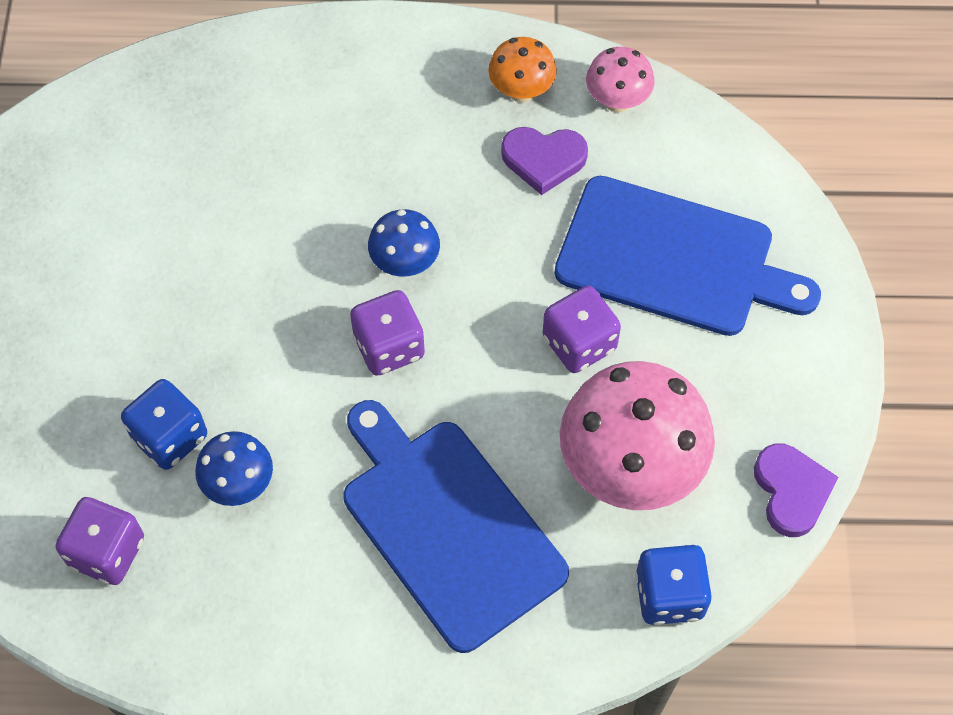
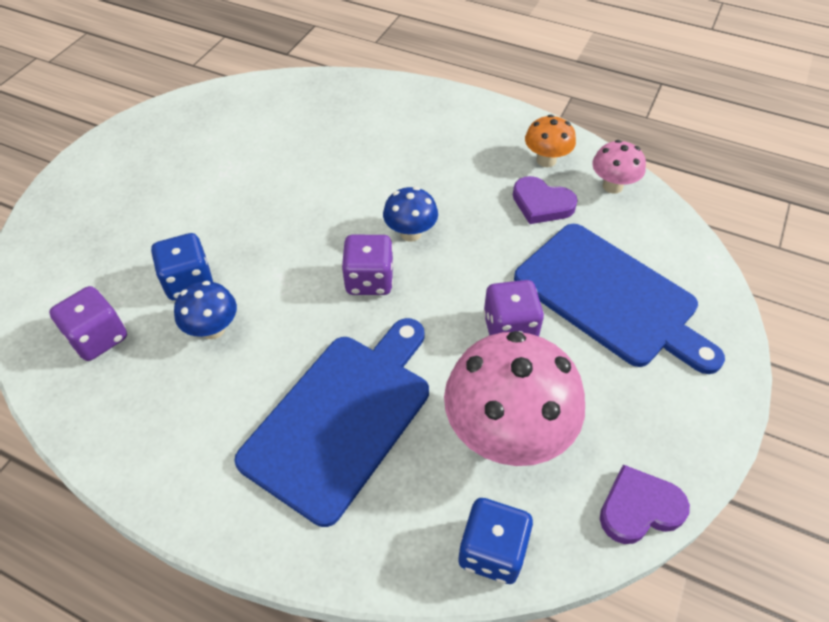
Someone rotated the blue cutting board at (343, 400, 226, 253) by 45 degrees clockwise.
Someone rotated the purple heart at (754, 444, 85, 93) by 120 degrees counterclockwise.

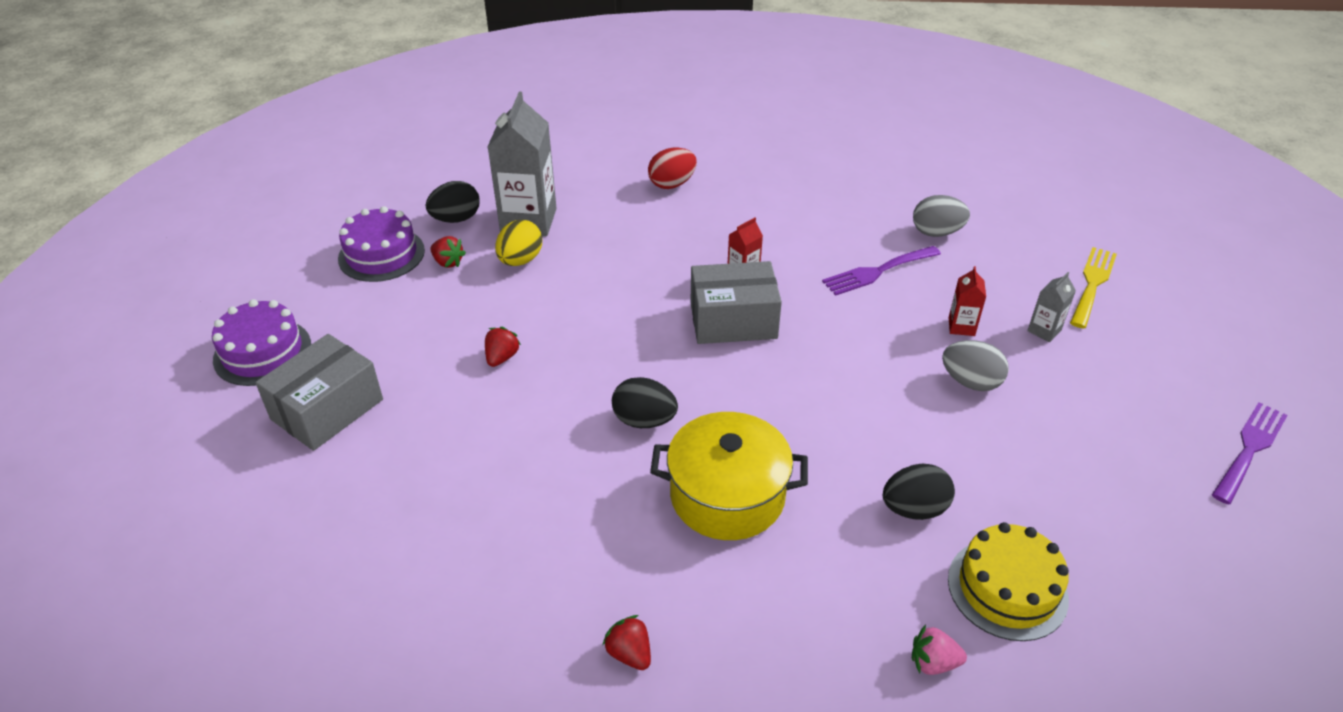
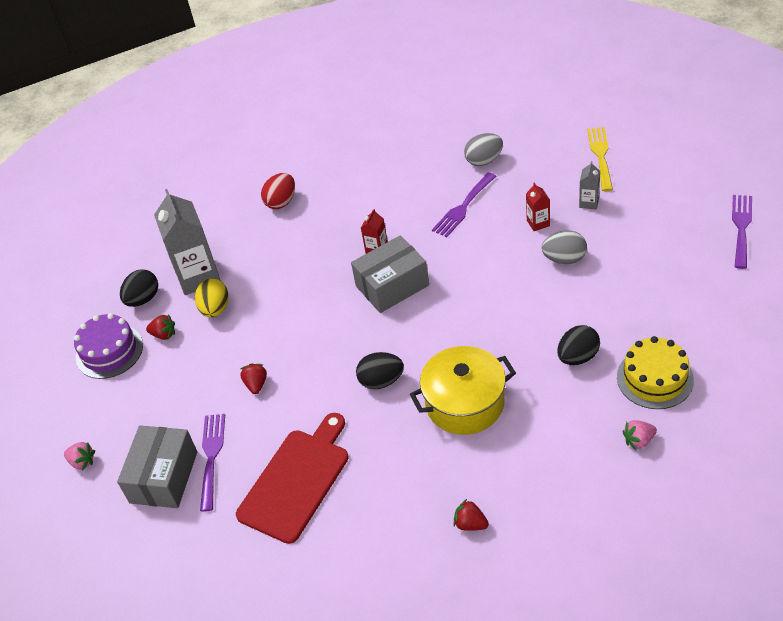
Someone swapped the purple cake at (212, 299, 99, 87) for the pink strawberry at (64, 442, 31, 29).
Someone put down the red cutting board at (236, 413, 113, 131).
Someone put down the purple fork at (200, 414, 25, 98).

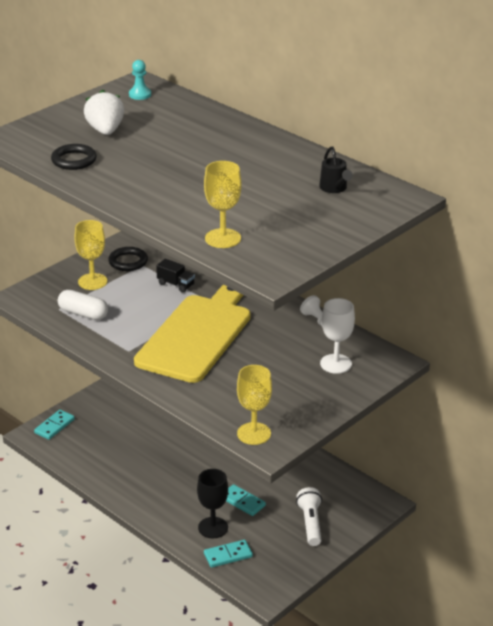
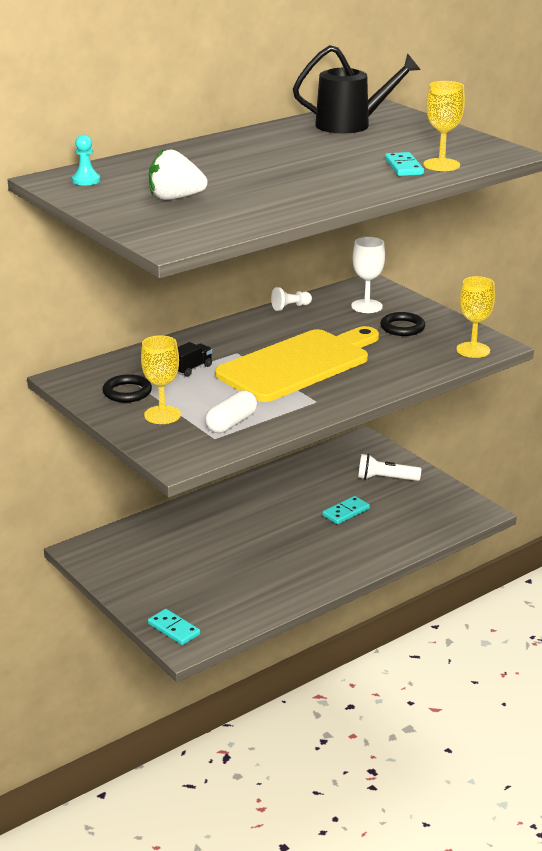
Someone carried the black ring from (51, 144, 46, 26) to (380, 312, 45, 24).
Someone scaled the black watering can at (319, 146, 34, 47) by 1.94.
Someone rotated the yellow cutting board at (134, 285, 117, 98) by 105 degrees clockwise.
Someone took away the black goblet at (197, 469, 31, 69).
Someone carried the turquoise domino from (204, 540, 49, 28) to (385, 152, 39, 24).

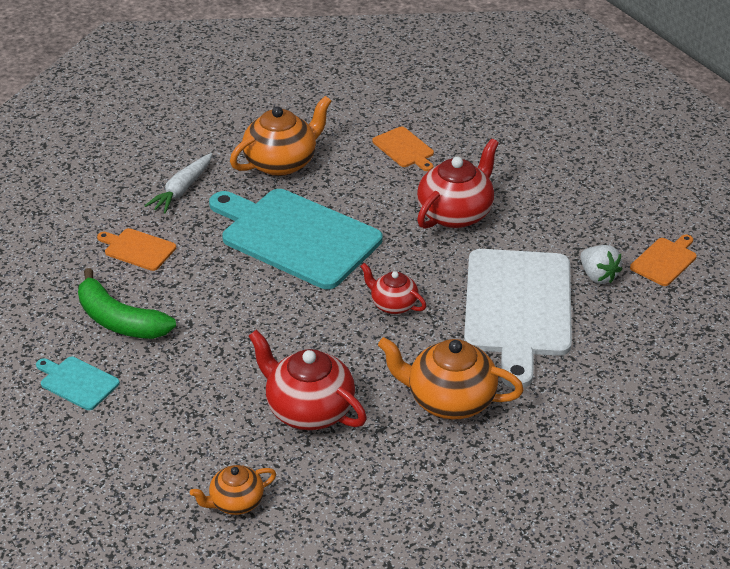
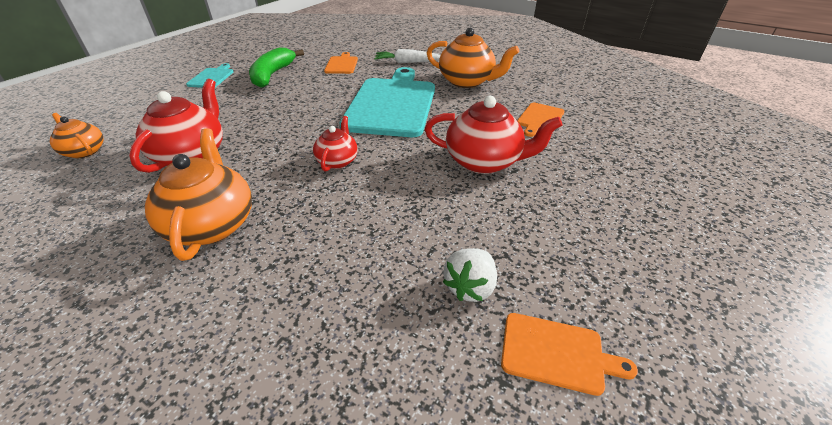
Someone took away the white cutting board at (464, 249, 108, 139).

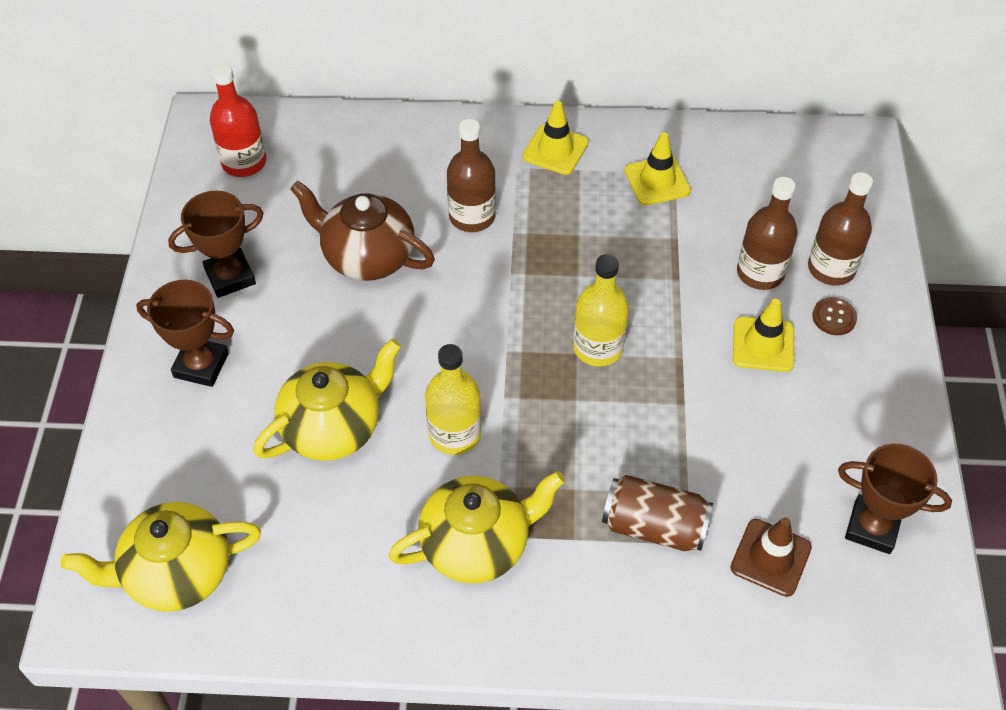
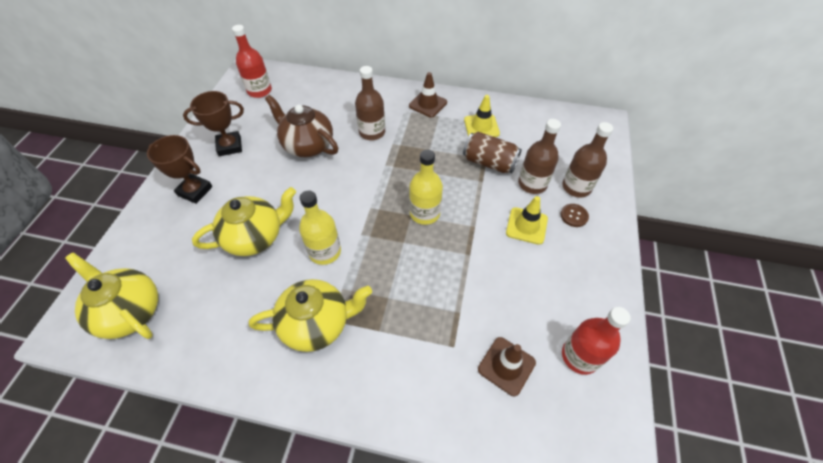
Someone repainted the yellow traffic cone at (523, 101, 66, 74), which became the brown traffic cone at (409, 72, 38, 46).
Someone swapped the brown trophy at (838, 444, 114, 110) for the red bottle at (562, 307, 69, 68).
Someone carried the brown can from (602, 475, 111, 76) to (463, 132, 59, 41).
Someone rotated the yellow teapot at (61, 502, 200, 110) by 45 degrees clockwise.

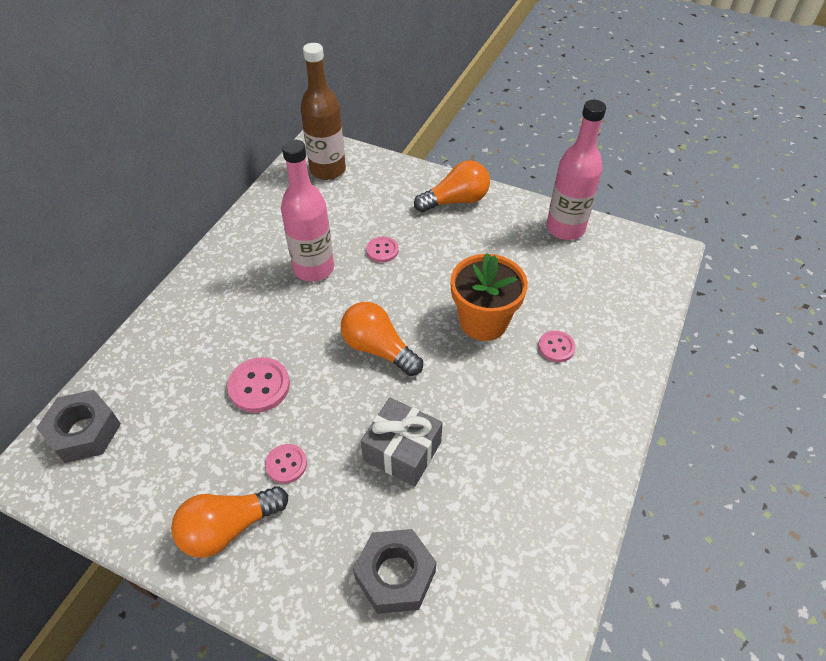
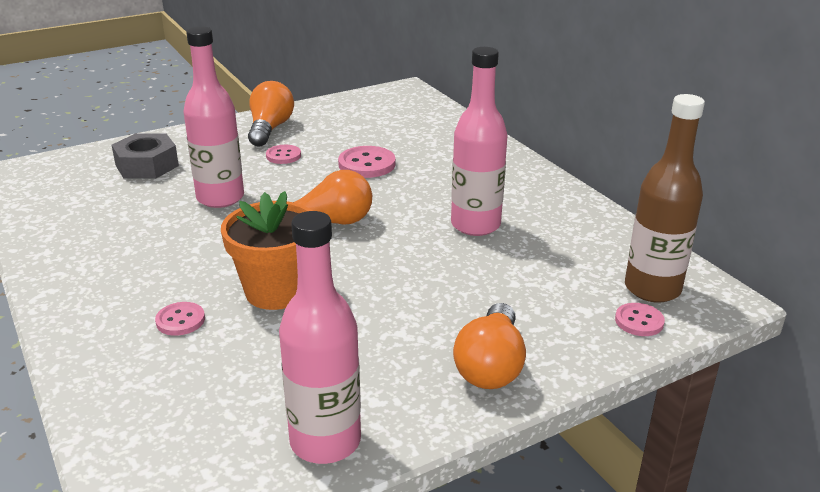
Someone carried the pink button from (366, 237, 33, 26) to (615, 303, 50, 33).
Someone took away the grey nut at (36, 390, 85, 73).
Someone swapped the grey gift at (361, 398, 82, 88) for the pink bottle at (183, 26, 61, 182).

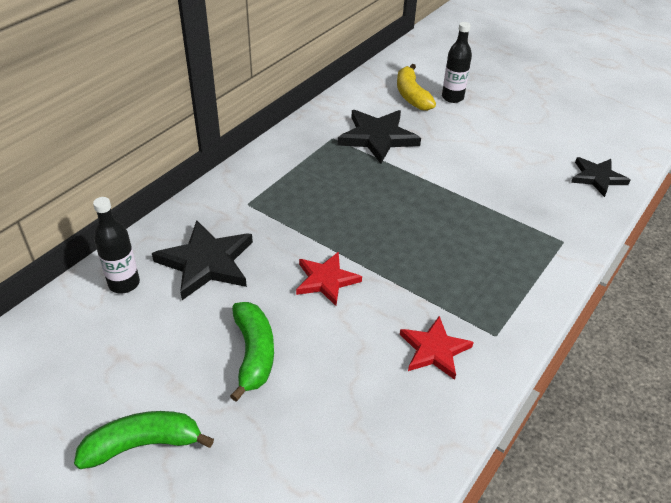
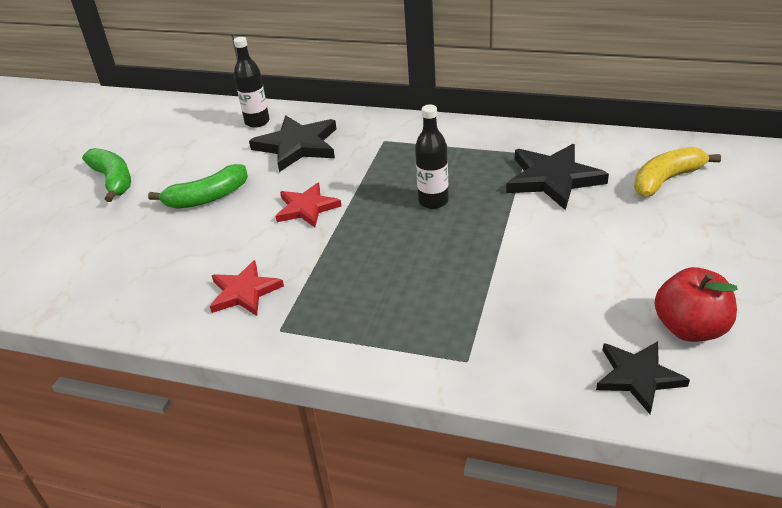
Someone carried the black bottle from (442, 22, 30, 81) to (415, 104, 34, 105).
Someone put down the red apple at (655, 267, 83, 75).

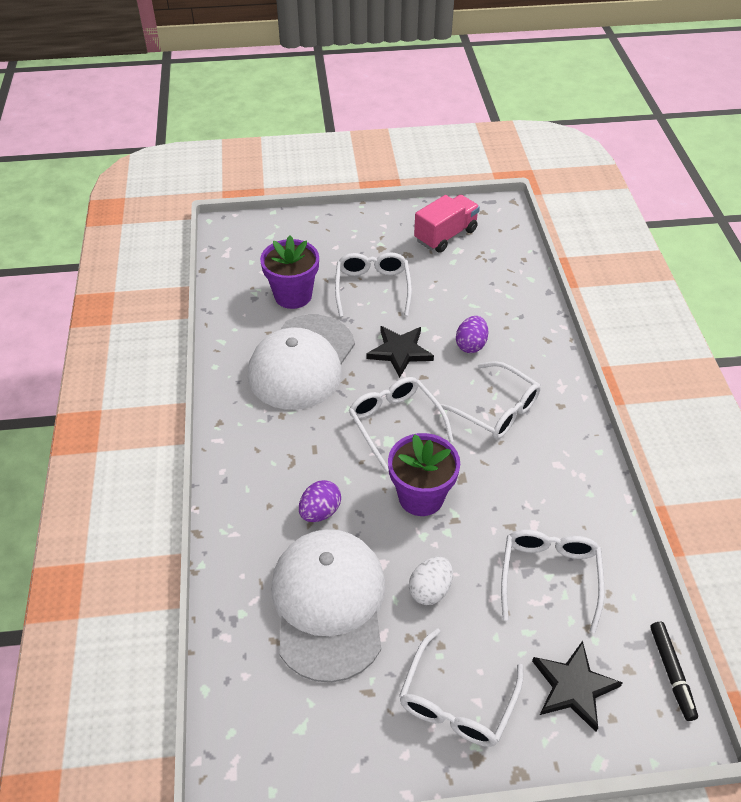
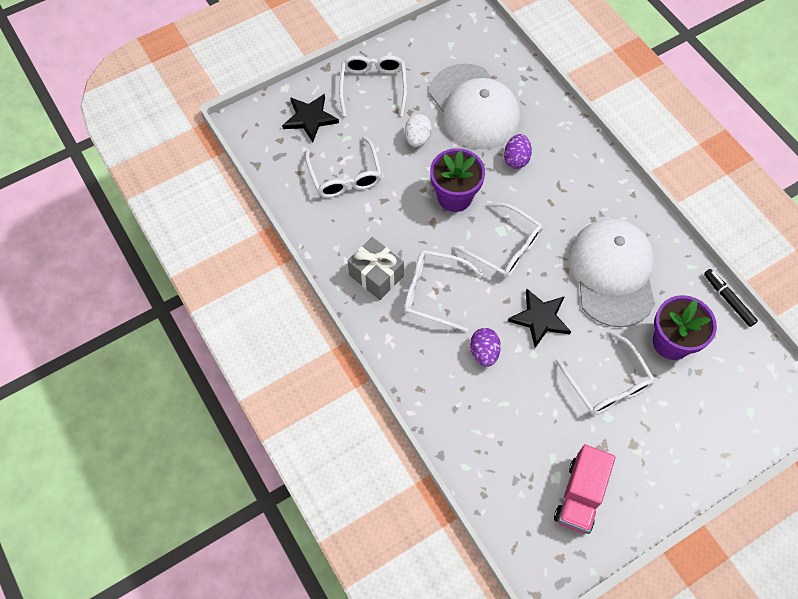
Someone carried the black marker from (650, 622, 48, 99) to (704, 269, 54, 58).
Someone put down the grey gift at (348, 237, 56, 63).

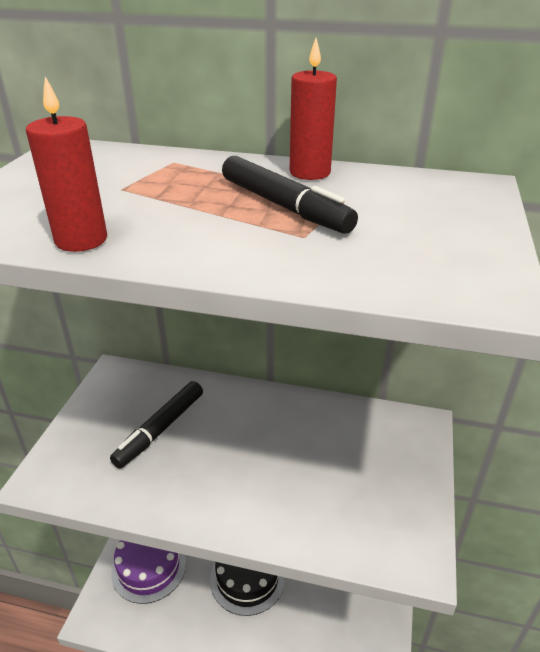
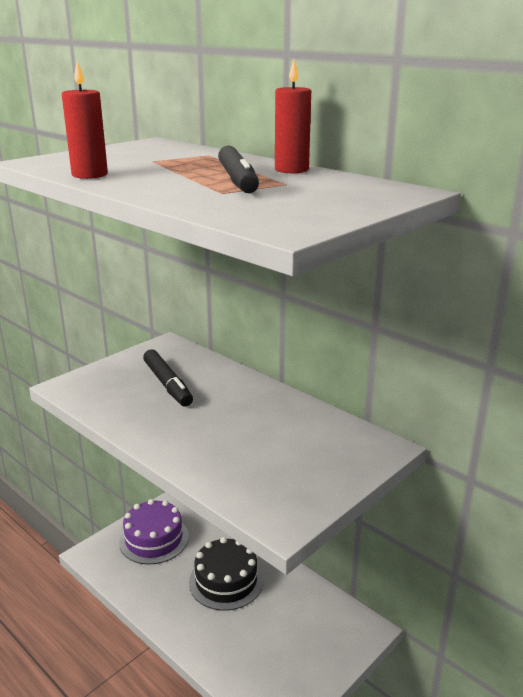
Someone rotated the black marker at (110, 381, 93, 88) by 90 degrees counterclockwise.

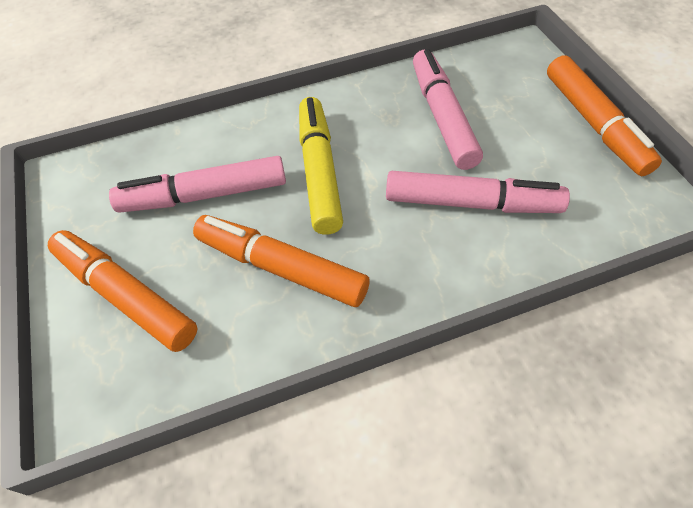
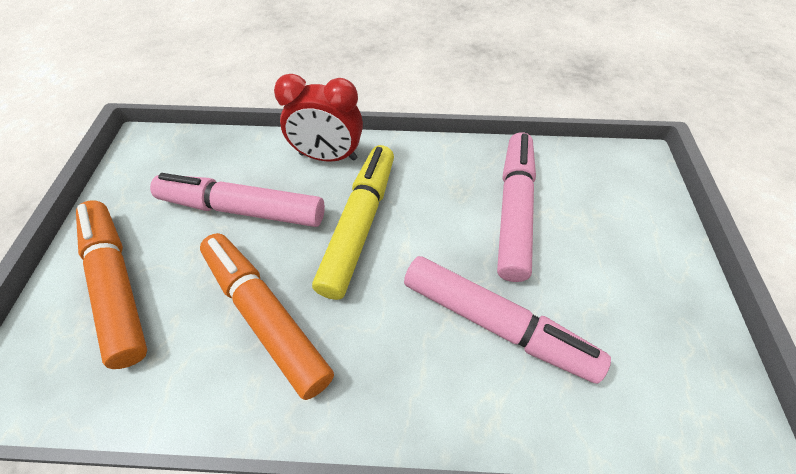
Someone took away the orange marker at (547, 55, 115, 121).
Someone put down the red clock at (274, 74, 89, 88).

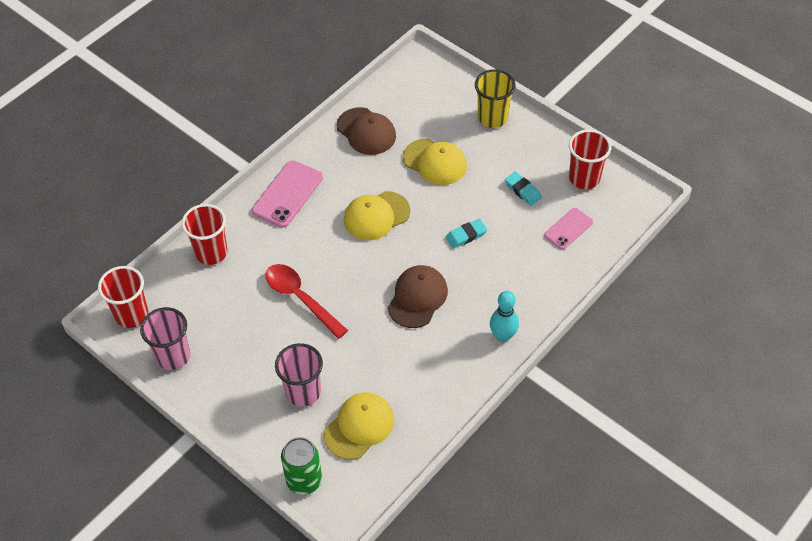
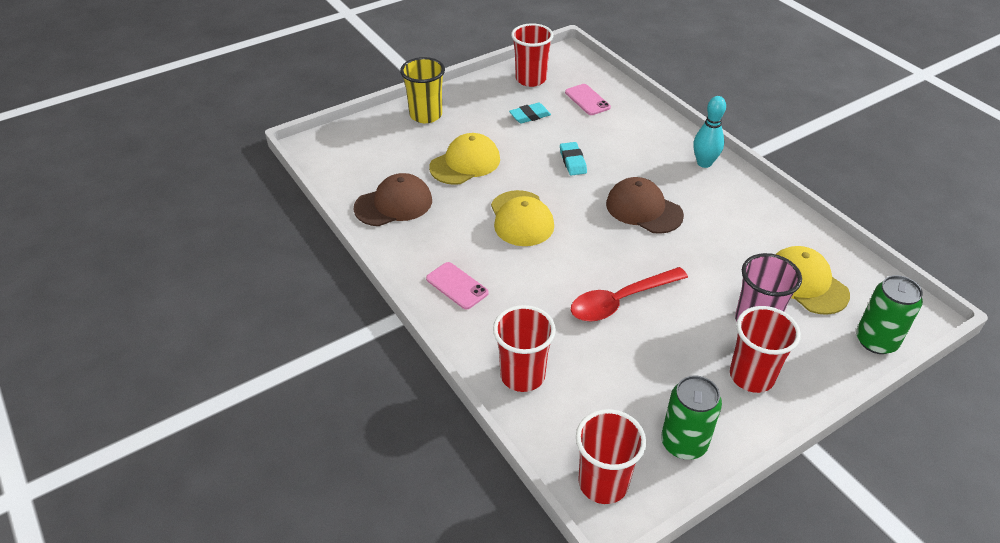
Someone scaled the pink phone at (252, 160, 71, 68) by 0.62.
Someone swapped the pink cup at (140, 307, 50, 63) for the green can at (661, 375, 61, 85).
Someone put down the red cup at (730, 306, 71, 87).

